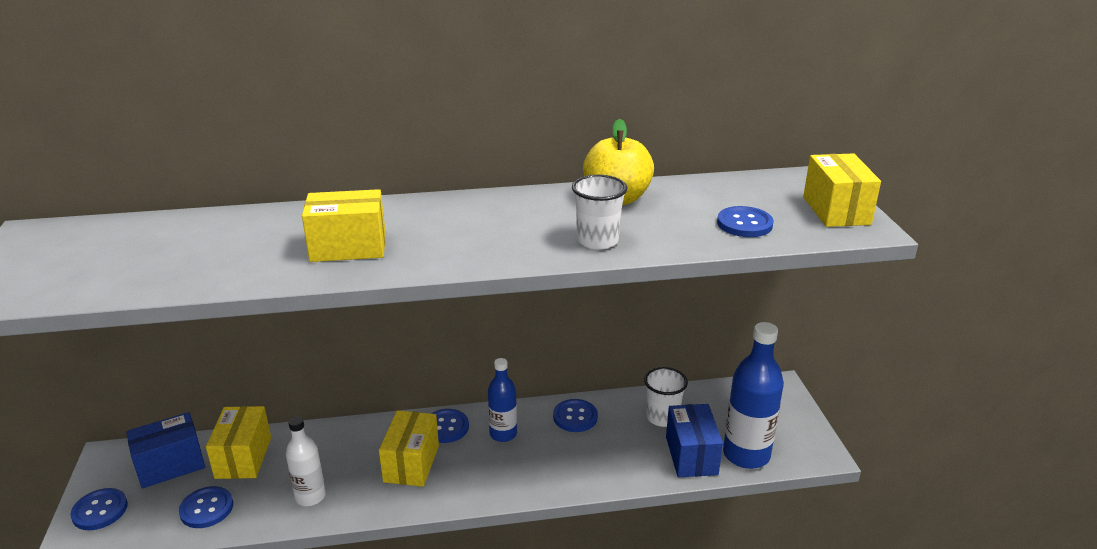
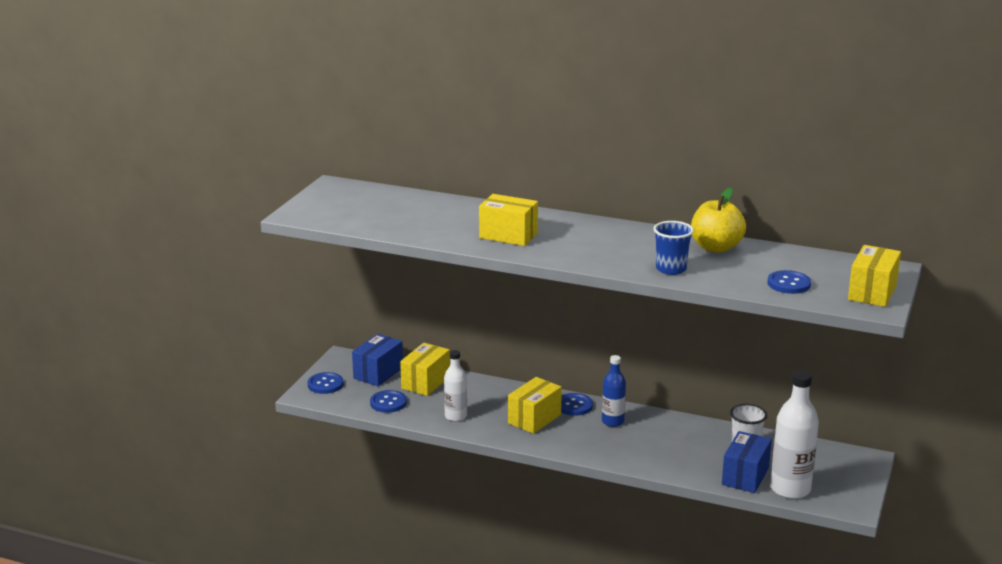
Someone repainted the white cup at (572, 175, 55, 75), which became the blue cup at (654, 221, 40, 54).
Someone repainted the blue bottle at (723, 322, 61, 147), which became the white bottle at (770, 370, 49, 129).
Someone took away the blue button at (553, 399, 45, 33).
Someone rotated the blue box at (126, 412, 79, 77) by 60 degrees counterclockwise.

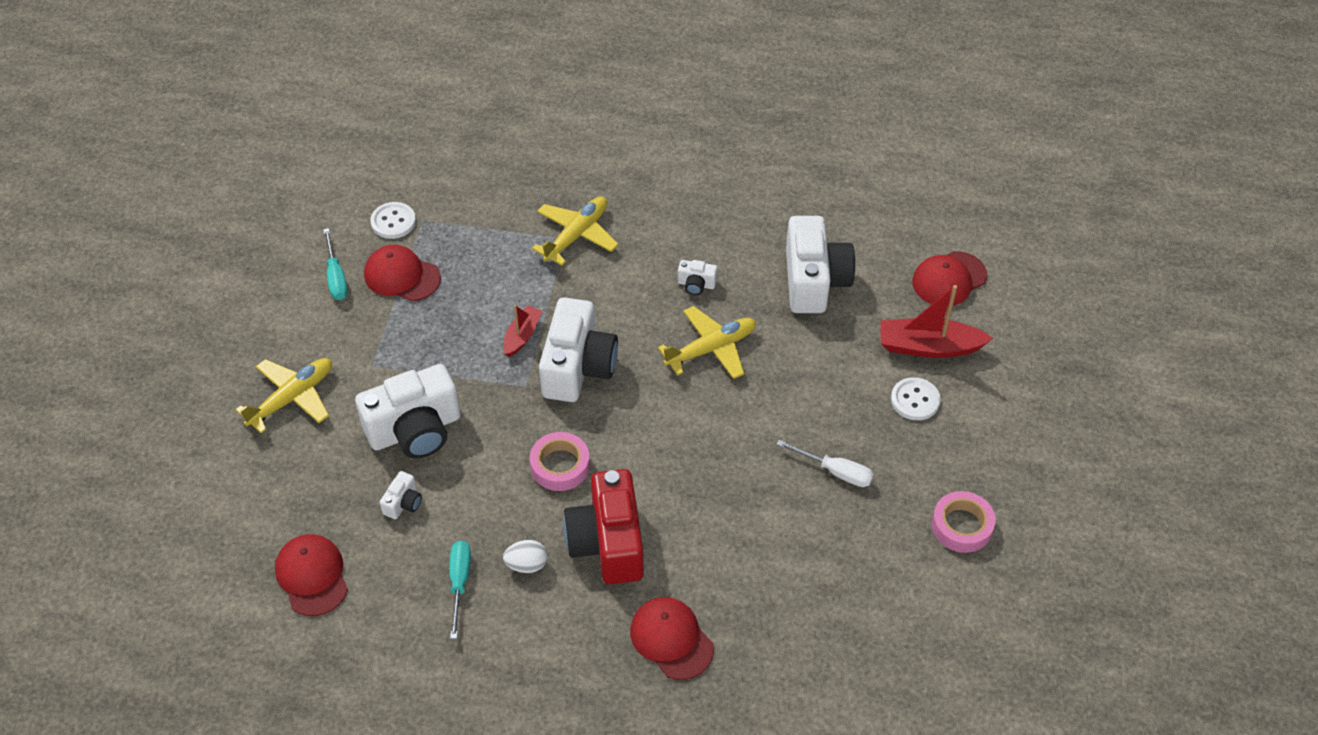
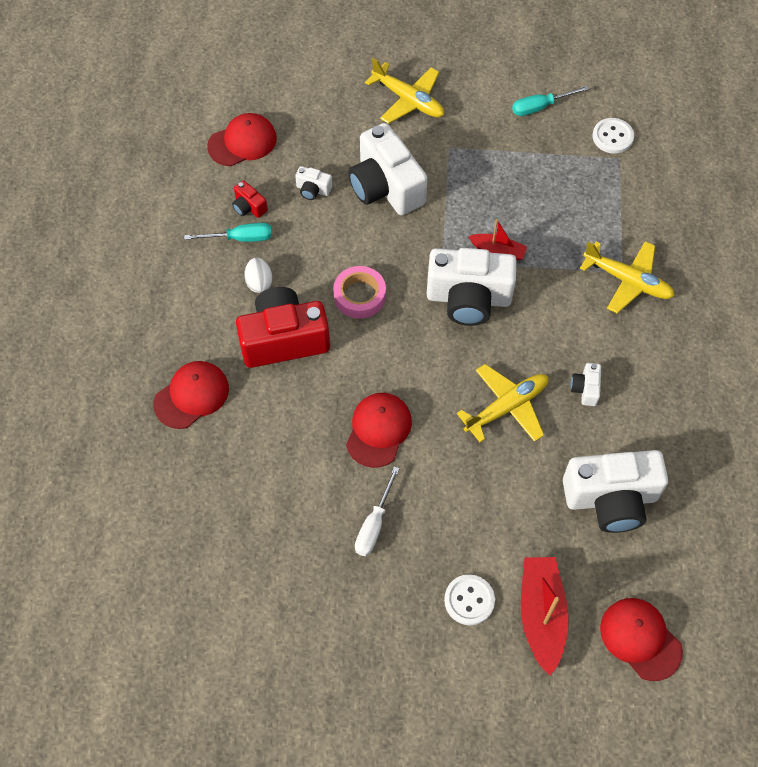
Someone carried the red cap from (364, 245, 77, 56) to (346, 393, 66, 75).
Someone rotated the yellow plane at (658, 306, 98, 73) by 90 degrees counterclockwise.
Someone took away the pink tape at (932, 491, 64, 62).
Someone put down the red camera at (232, 180, 36, 38).

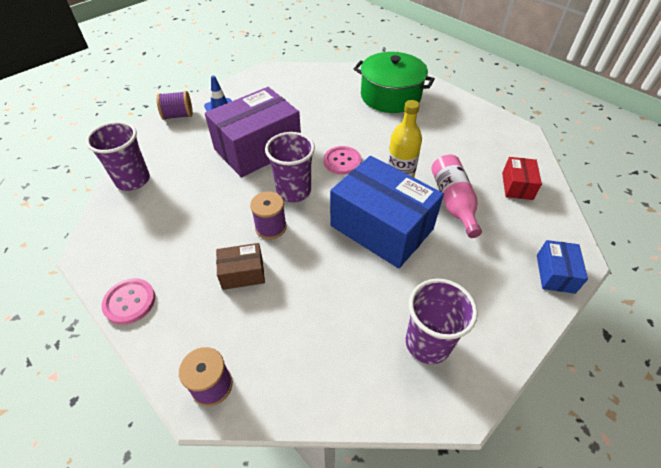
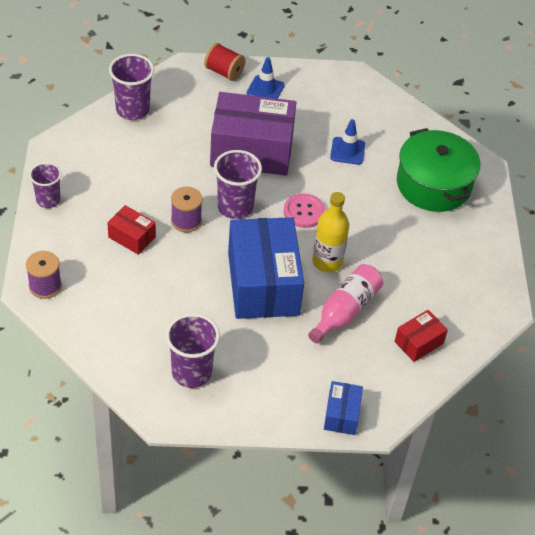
Someone repainted the purple spool at (156, 91, 37, 29), which became the red spool at (204, 43, 42, 38).
Someone rotated the blue box at (537, 240, 51, 54) by 45 degrees counterclockwise.
Someone repainted the brown box at (216, 243, 49, 47), which became the red box at (107, 205, 49, 50).
Someone swapped the pink button at (101, 278, 54, 47) for the purple cup at (29, 162, 33, 46).
Someone put down the blue traffic cone at (330, 119, 35, 46).

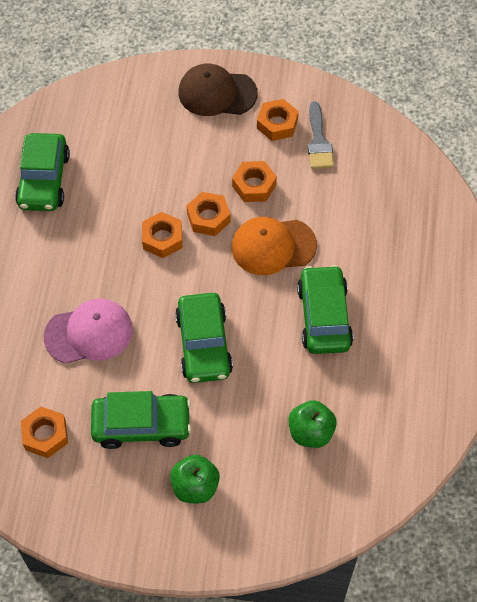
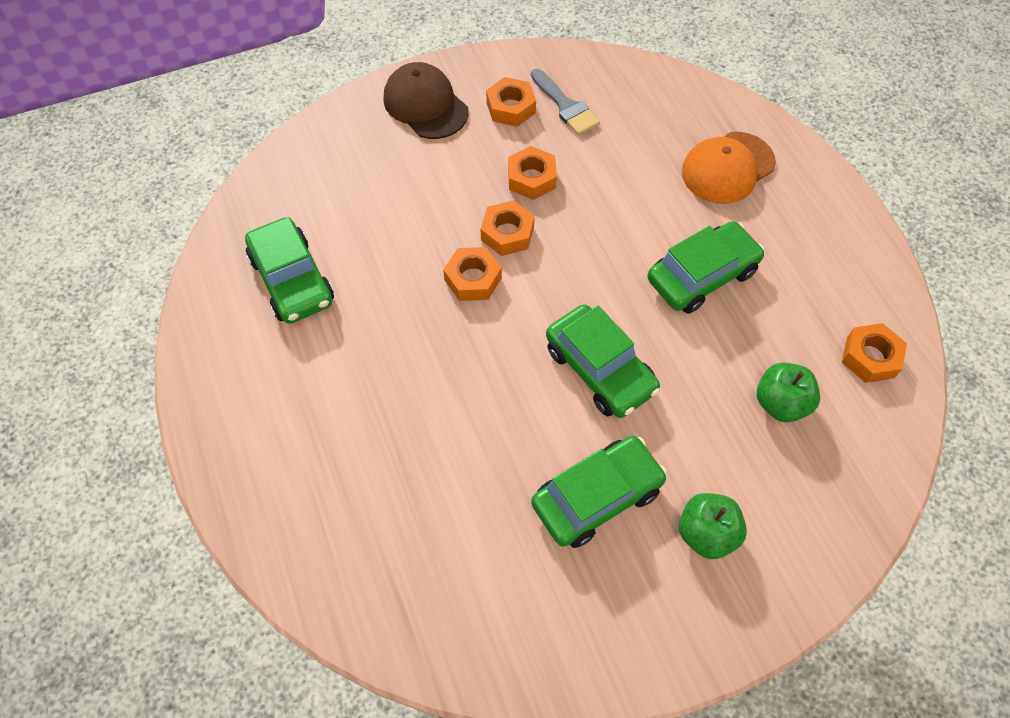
Someone rotated the brown cap at (178, 63, 80, 53) by 75 degrees clockwise.
Someone carried the orange cap from (232, 217, 85, 58) to (682, 132, 94, 72).
Someone rotated the green car at (297, 265, 56, 89) by 90 degrees clockwise.
Someone took away the pink cap at (44, 298, 89, 66).
Someone carried the orange nut from (20, 407, 48, 51) to (842, 323, 65, 60).

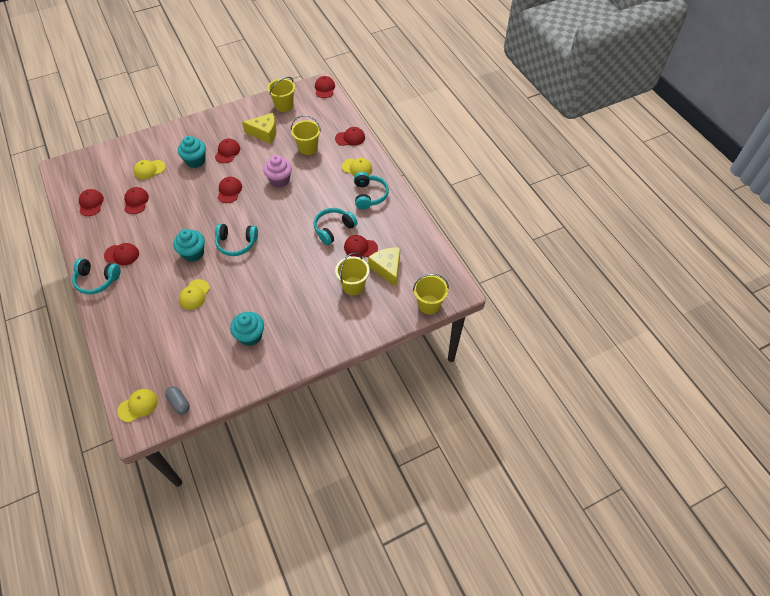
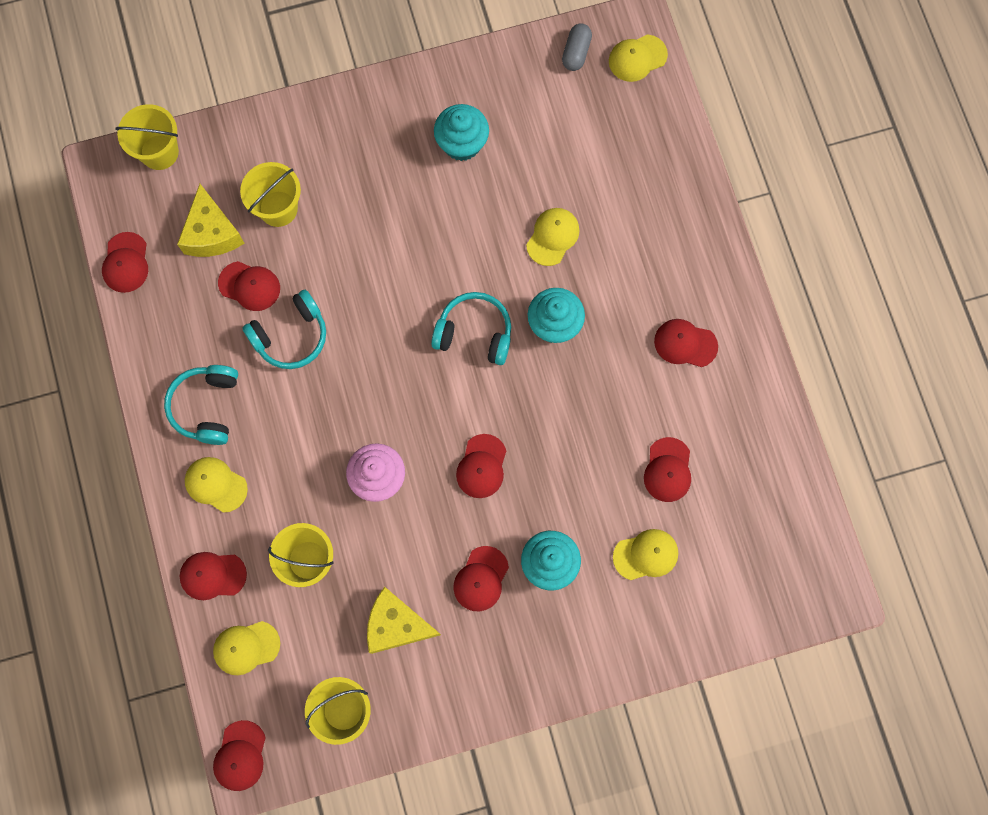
Someone carried the red cap from (79, 189, 25, 27) to (102, 232, 46, 61).
Someone took away the turquoise headphones at (72, 258, 48, 36).
Someone rotated the grey capsule at (165, 386, 25, 28) by 45 degrees clockwise.
Someone put down the yellow cap at (213, 621, 67, 54).

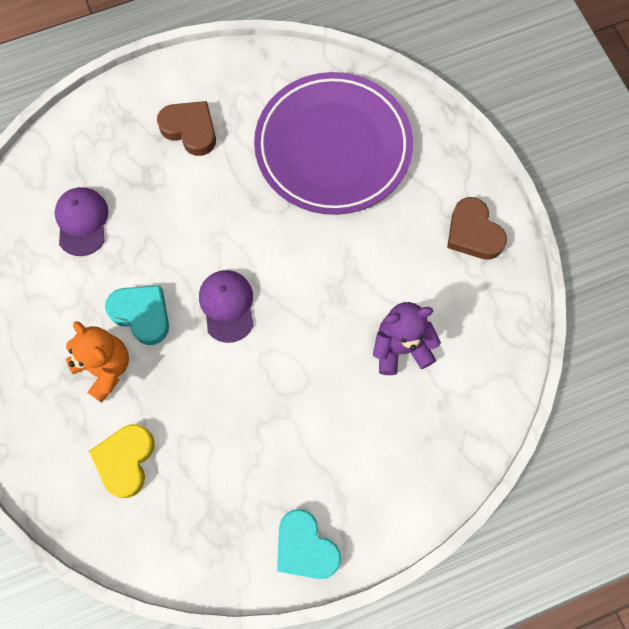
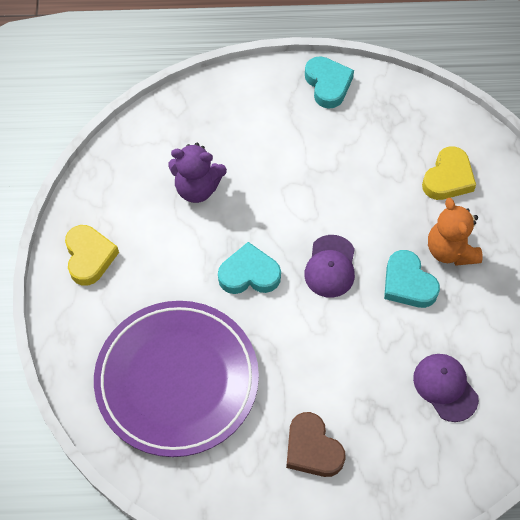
Someone rotated the purple cap at (55, 187, 54, 69) by 135 degrees clockwise.
Someone repainted the brown heart at (447, 197, 60, 63), which became the yellow heart at (65, 225, 54, 61).
Someone put down the turquoise heart at (218, 242, 63, 52).

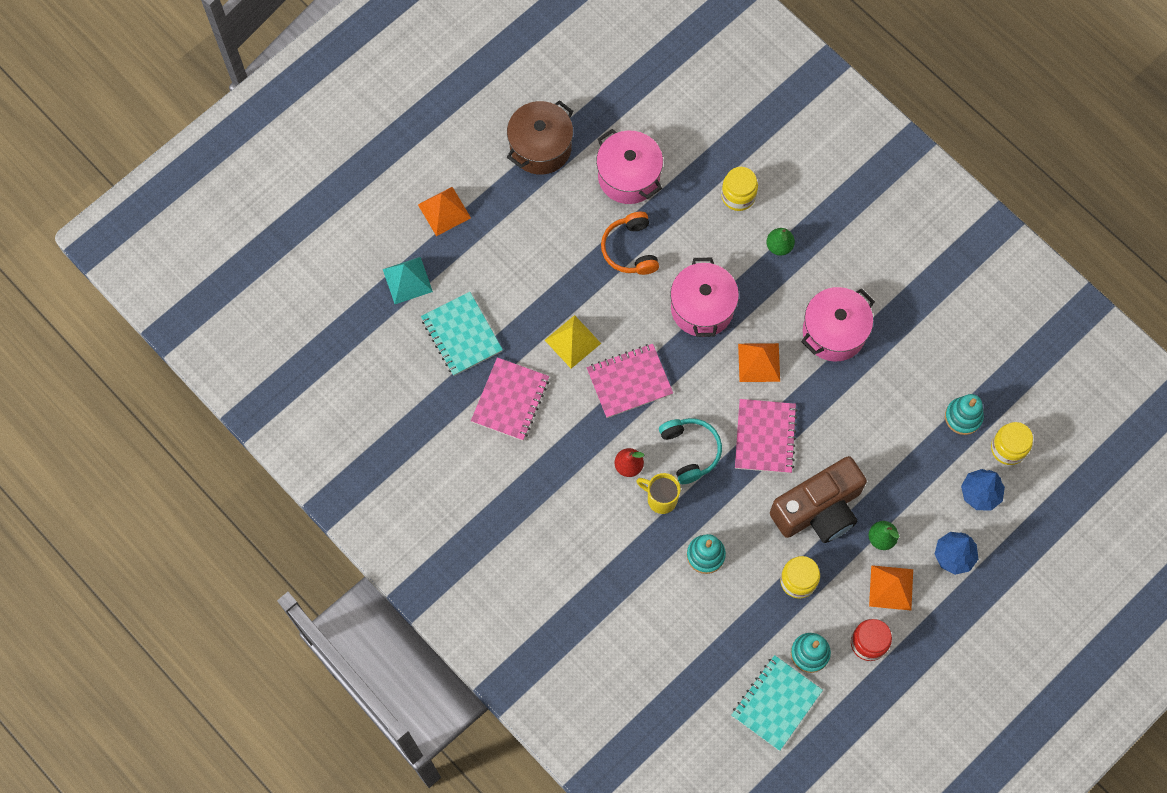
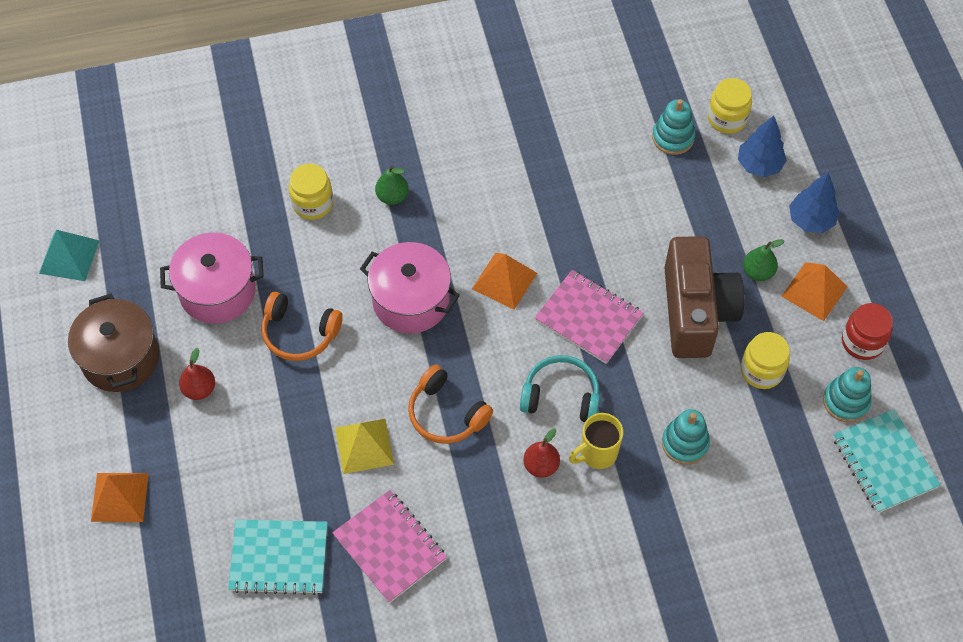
Someone carried the turquoise pyramid from (383, 257, 50, 47) to (39, 230, 61, 51).
Someone took away the pink pot at (801, 287, 74, 75).
Someone swapped the pink notebook at (587, 344, 86, 74) for the orange headphones at (408, 365, 85, 79).
Someone put down the red pear at (179, 348, 36, 52).

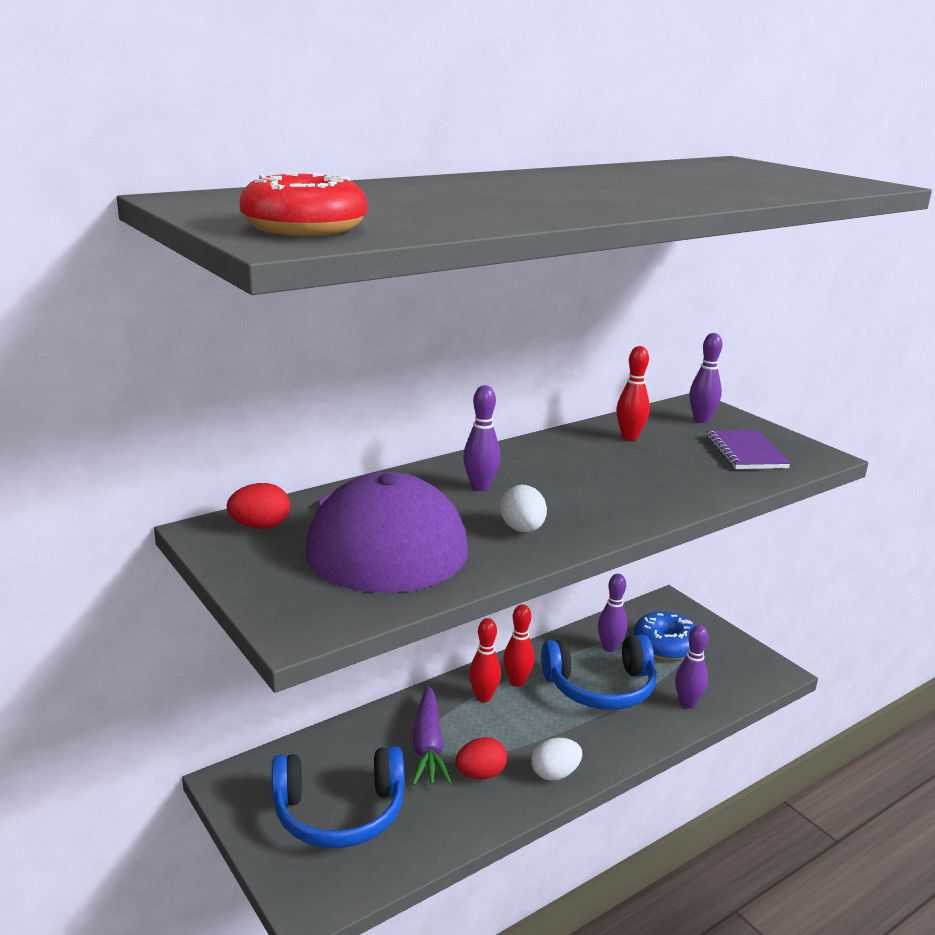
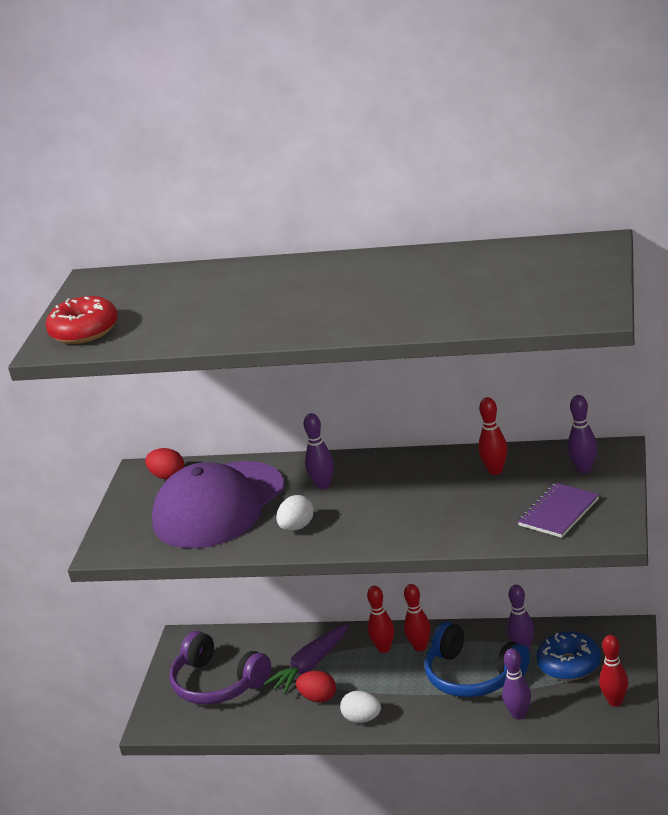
Someone repainted the blue headphones at (271, 746, 134, 102), which became the purple headphones at (169, 631, 102, 74).
Someone put down the red bowling pin at (599, 635, 29, 71).

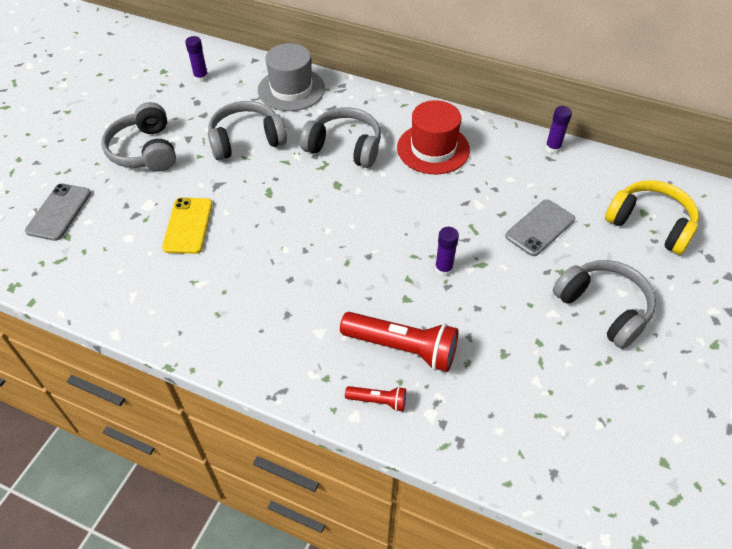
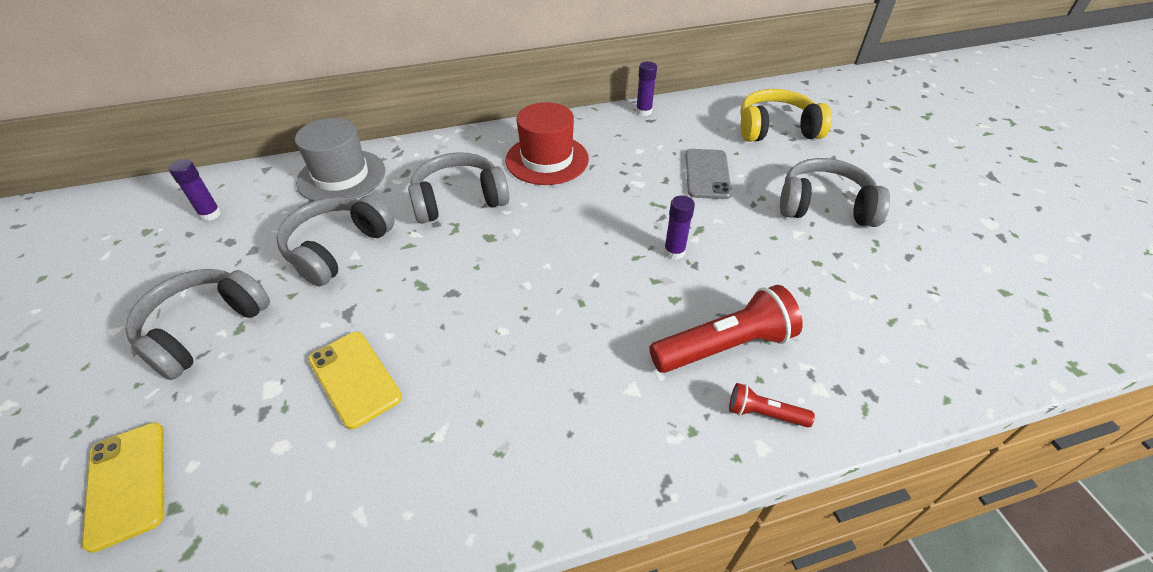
Someone rotated the grey headphones at (101, 102, 75, 70) by 90 degrees clockwise.
Someone repainted the grey phone at (25, 184, 66, 57), which became the yellow phone at (82, 422, 82, 131).
Someone rotated the red flashlight at (345, 386, 61, 26) by 135 degrees counterclockwise.

